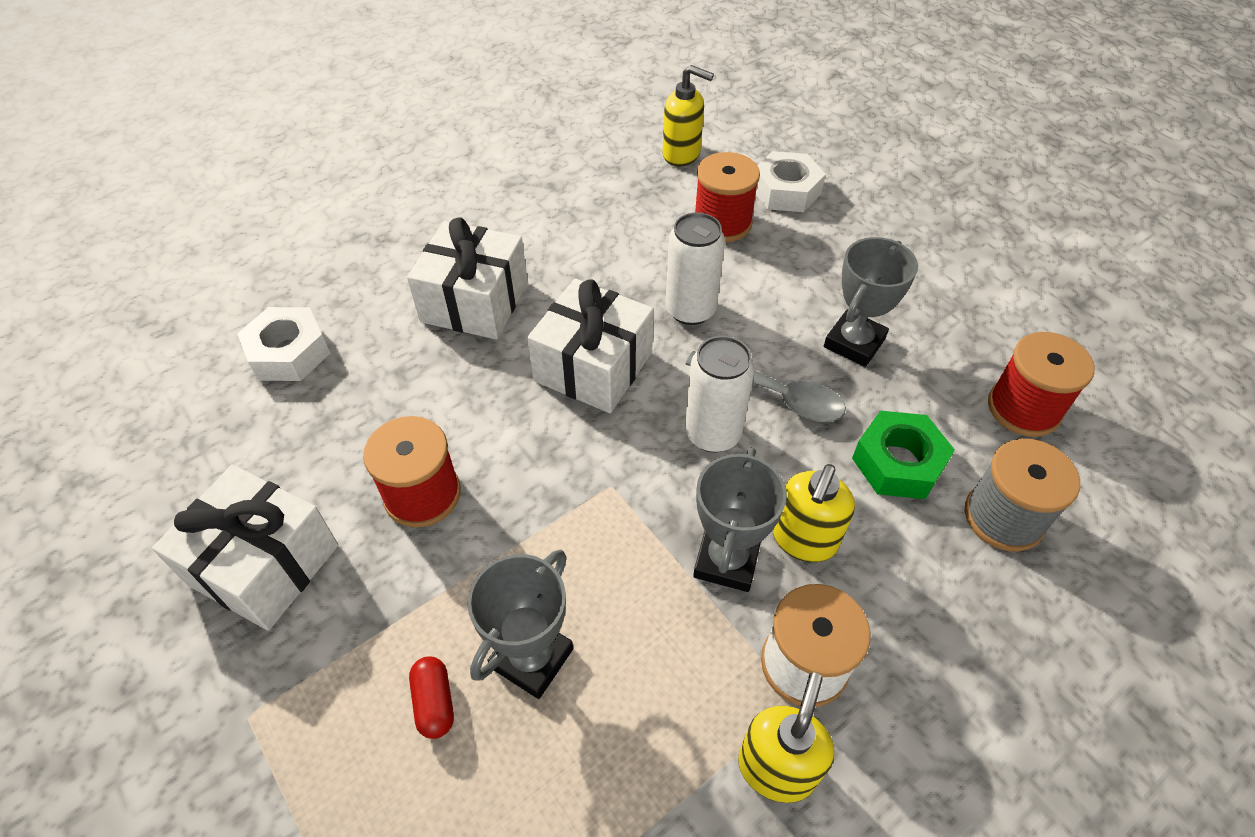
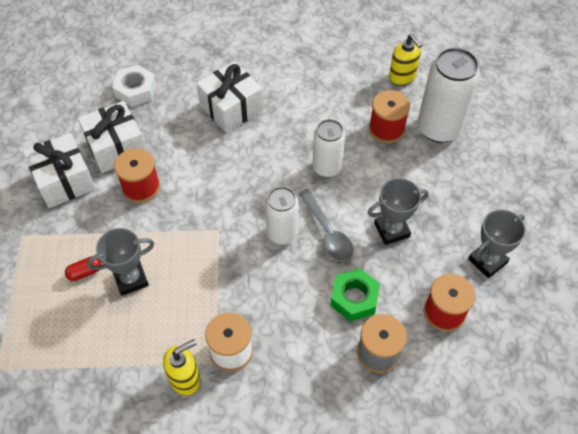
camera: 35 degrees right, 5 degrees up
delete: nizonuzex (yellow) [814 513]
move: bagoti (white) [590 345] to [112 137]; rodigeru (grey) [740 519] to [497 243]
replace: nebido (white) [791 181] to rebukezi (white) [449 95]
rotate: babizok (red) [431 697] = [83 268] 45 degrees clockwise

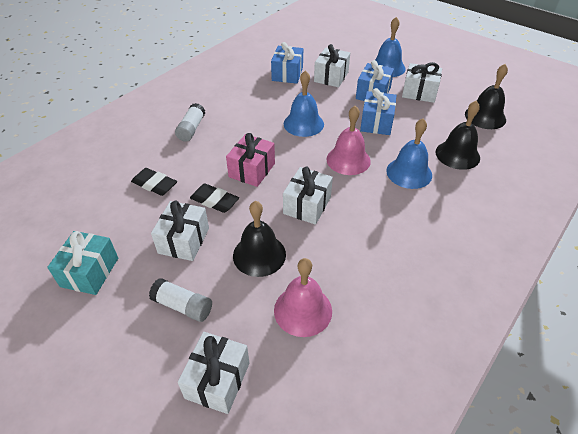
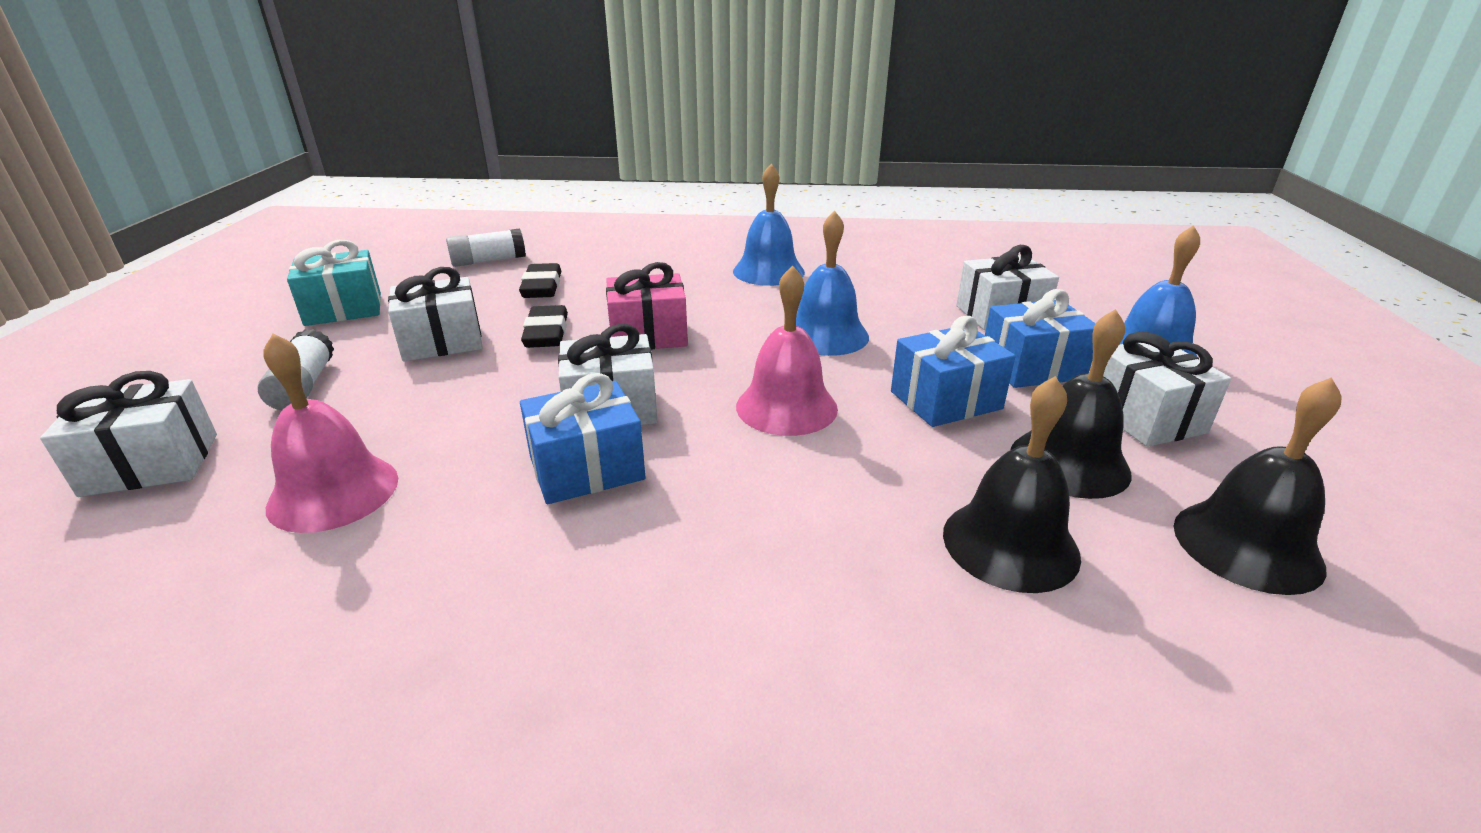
camera: 55 degrees right, 15 degrees down
move: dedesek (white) [190 122] to [486 247]; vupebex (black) [259 239] to [1071 404]; bagoti (blue) [287 63] to [583 438]; vupebex (blue) [409 153] to [769 225]

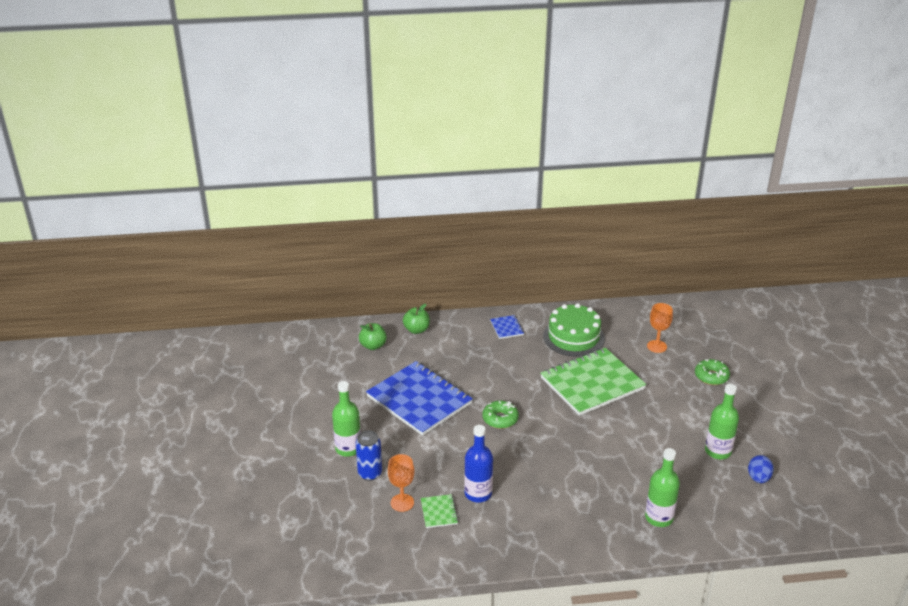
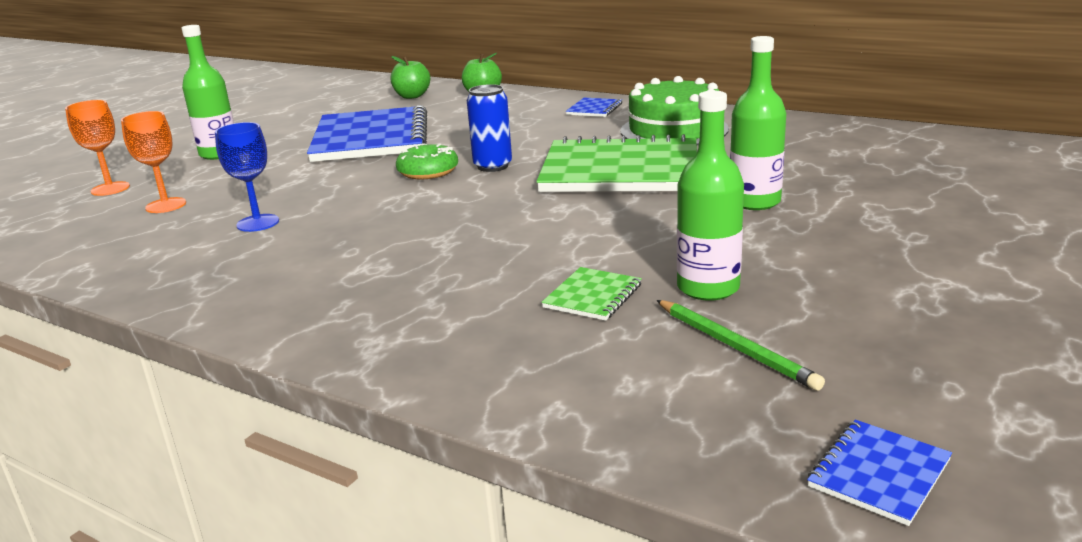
camera: 40 degrees right, 10 degrees down
delete: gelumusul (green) [712 372]
insert: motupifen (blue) [879 473]
move: rebukezi (blue) [369 456] to [489 128]; motupifen (green) [439 511] to [591 294]; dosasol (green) [662 487] to [758 123]; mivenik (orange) [660 328] to [97 148]
replace: dosasol (blue) [478 464] to mivenik (blue) [247 177]; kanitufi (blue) [761 469] to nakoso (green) [740 345]

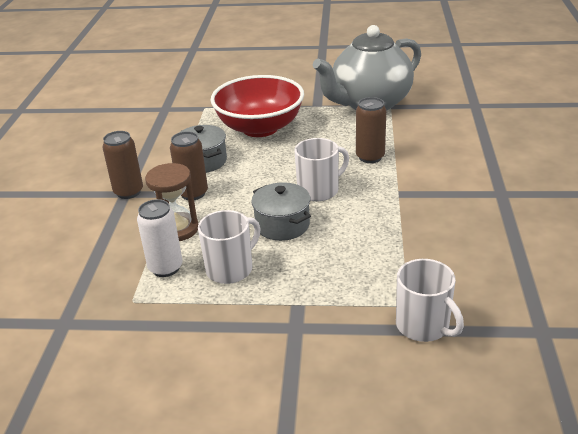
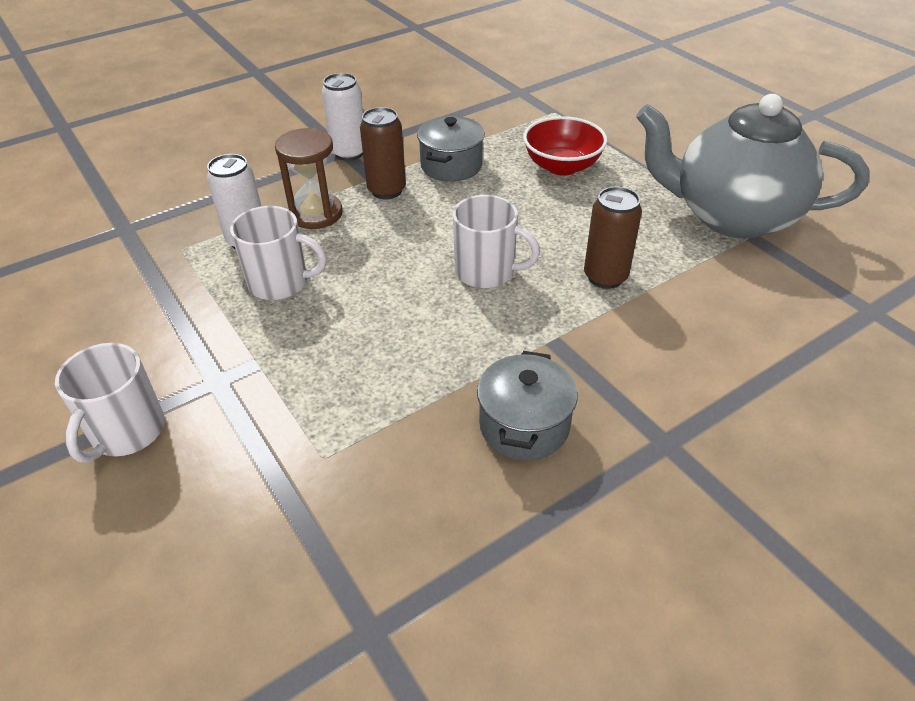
camera: 50 degrees right, 10 degrees up
move: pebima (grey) [281 211] to [527 405]; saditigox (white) [430 300] to [110 402]
recolor: rebukezi (brown) [122 165] to rebukezi (white) [342 117]
resize: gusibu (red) [257 106] = [565 146] x0.63

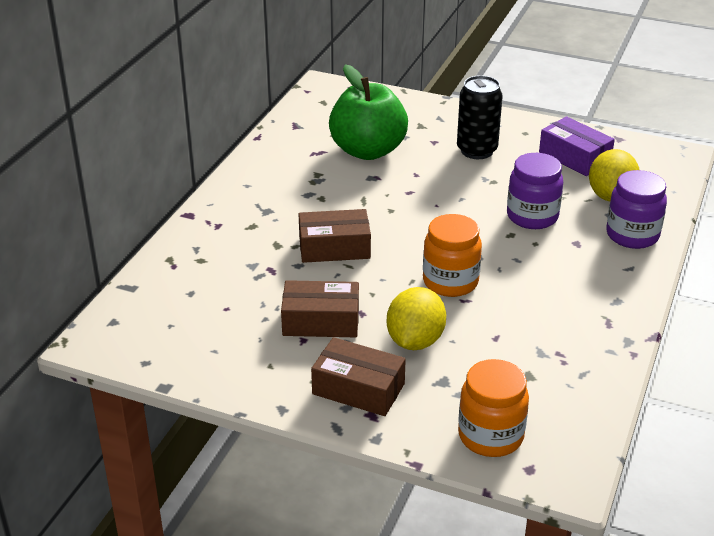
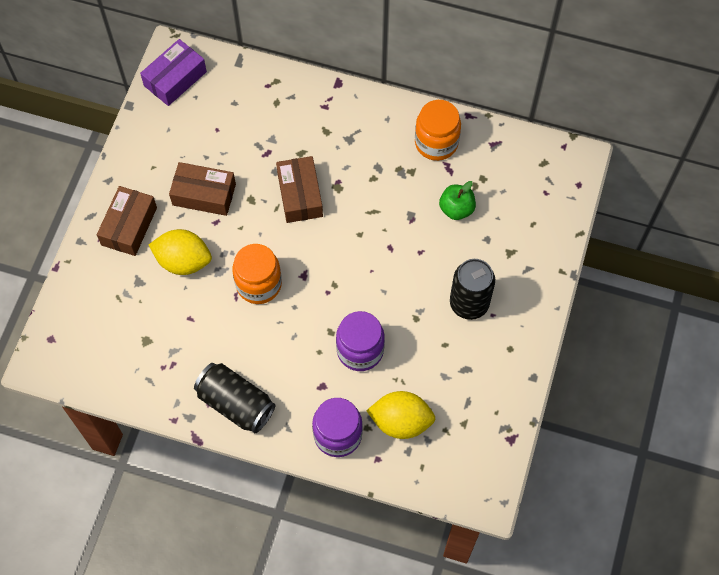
camera: 85 degrees right, 30 degrees up
insert: rebukezi (black) [234 398]
move: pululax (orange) [493 408] to [438 130]; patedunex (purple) [577 146] to [173 72]
rotate: patedunex (brown) [320 308] = [202 189] 75 degrees counterclockwise
resize: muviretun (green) [368 112] = [457 200] x0.50

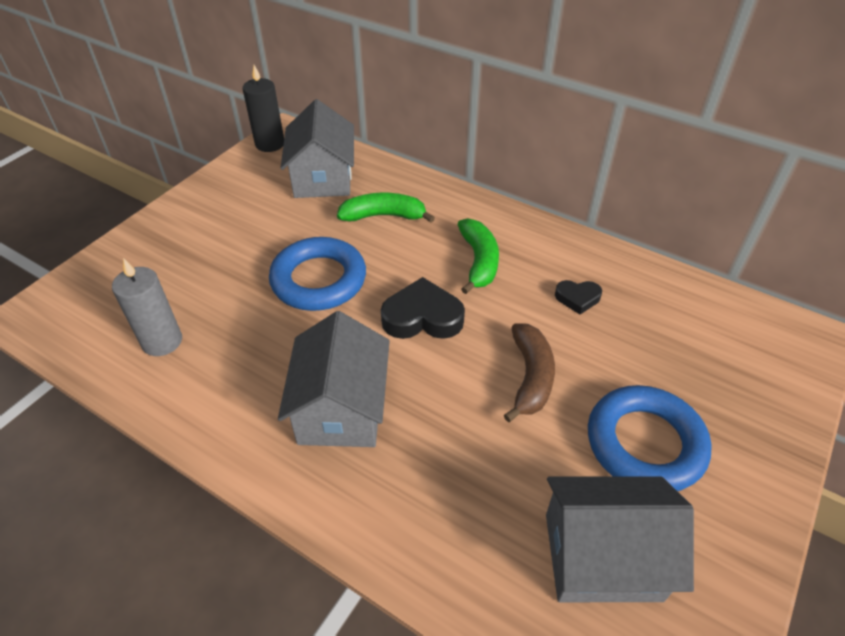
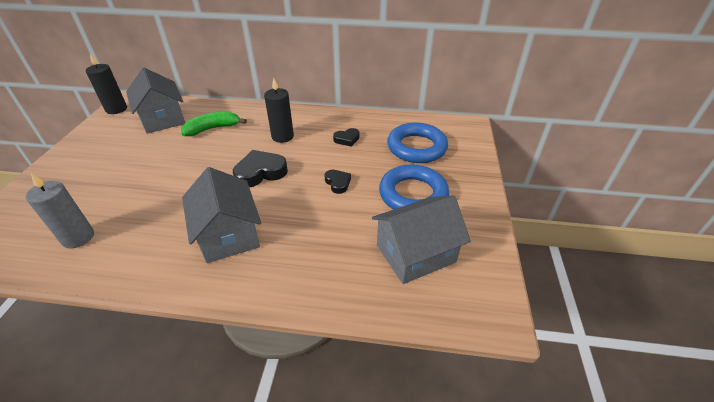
camera: 25 degrees left, 5 degrees down
move: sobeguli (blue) [317 274] to [417 143]
replace: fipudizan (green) [478 256] to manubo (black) [279 110]; fipudizan (brown) [529 372] to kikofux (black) [337 182]

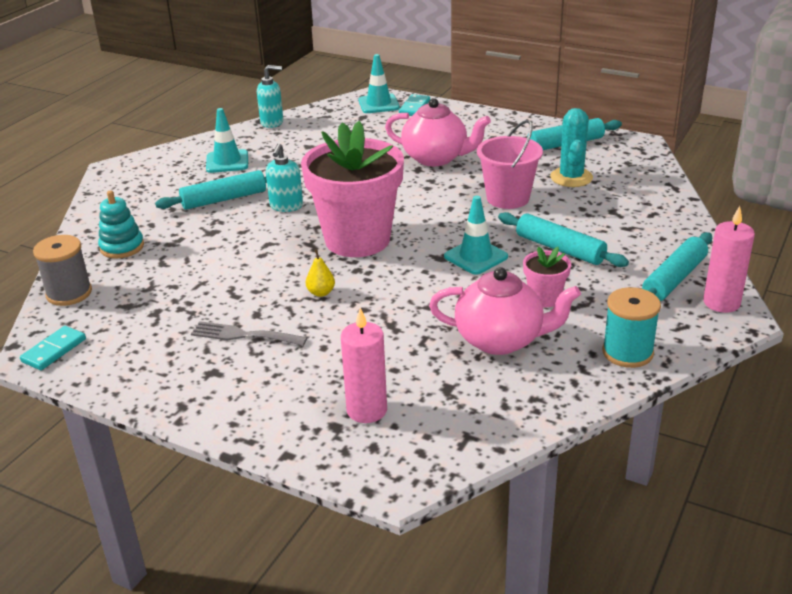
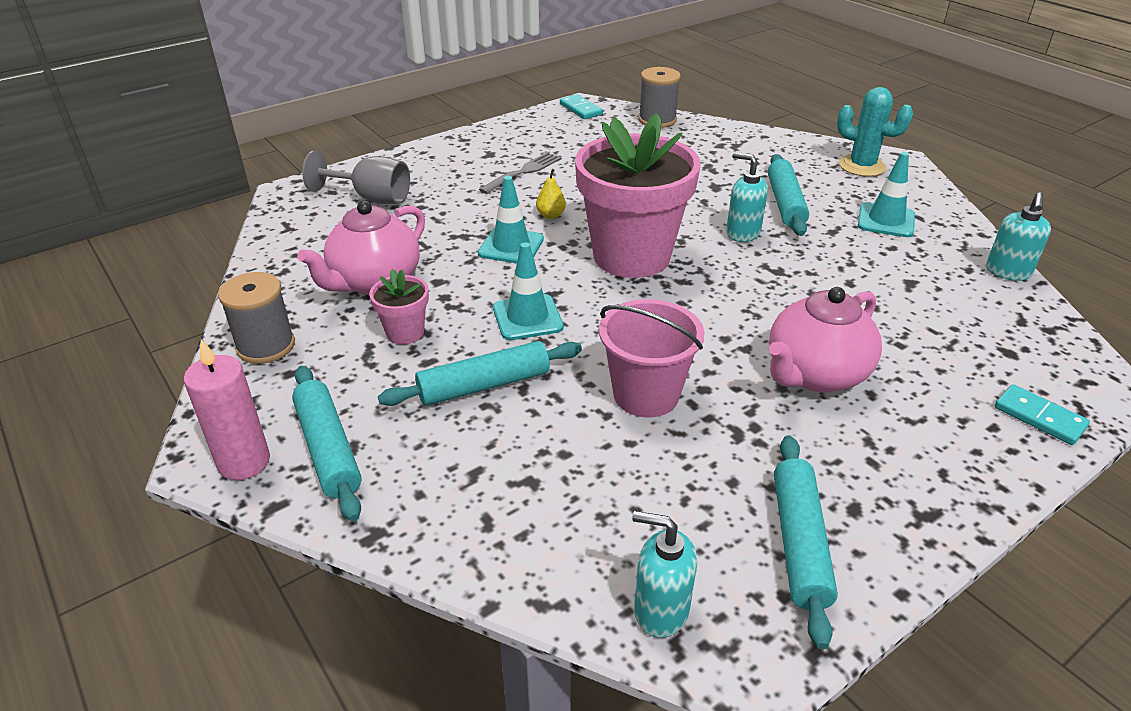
camera: 115 degrees right, 5 degrees up
delete: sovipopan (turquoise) [121 224]
insert: nizonuzex (turquoise) [664 574]
move: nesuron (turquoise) [379 83] to [511 219]; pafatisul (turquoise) [571 147] to [875 132]
replace: manubo (pink) [364 365] to mivenik (grey) [356 177]
recolor: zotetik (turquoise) [631 327] to zotetik (grey) [256 318]

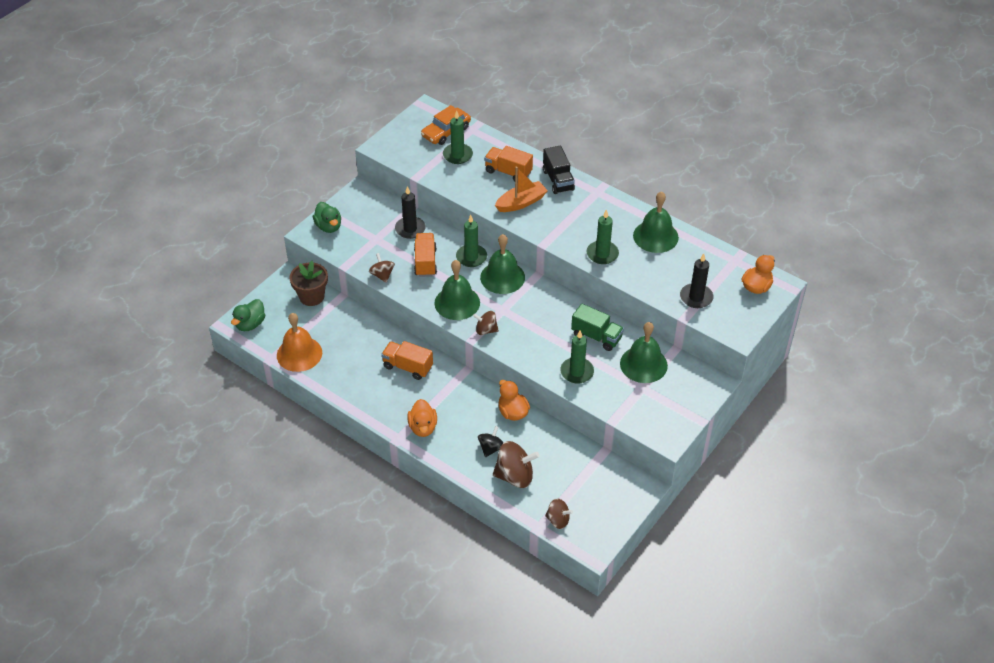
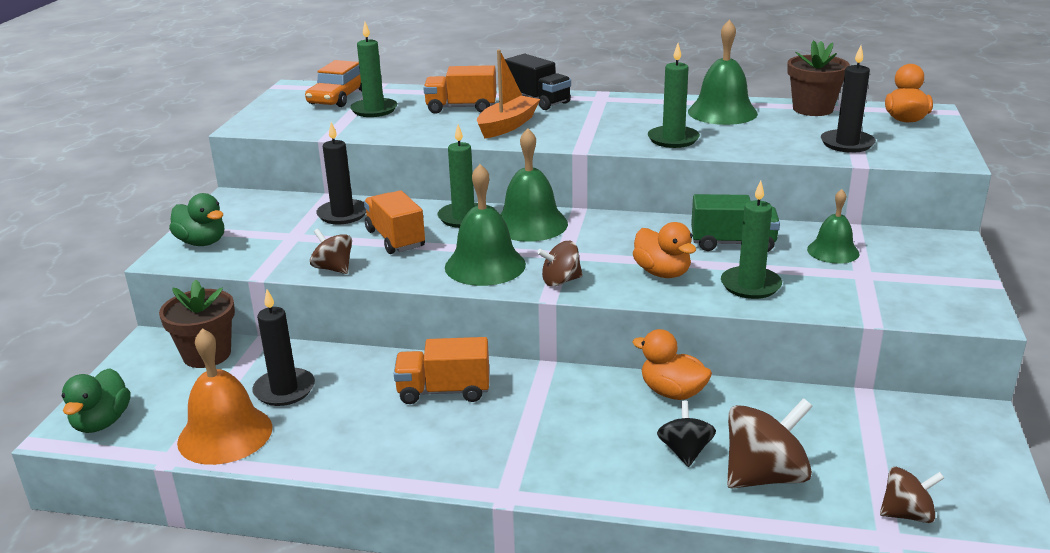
camera: 25 degrees left, 20 degrees down
insert: manubo (black) [283 348]; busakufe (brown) [818 78]
move: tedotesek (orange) [422 418] to [664 250]
resize: vupebex (green) [644 352] = [833 226] x0.63

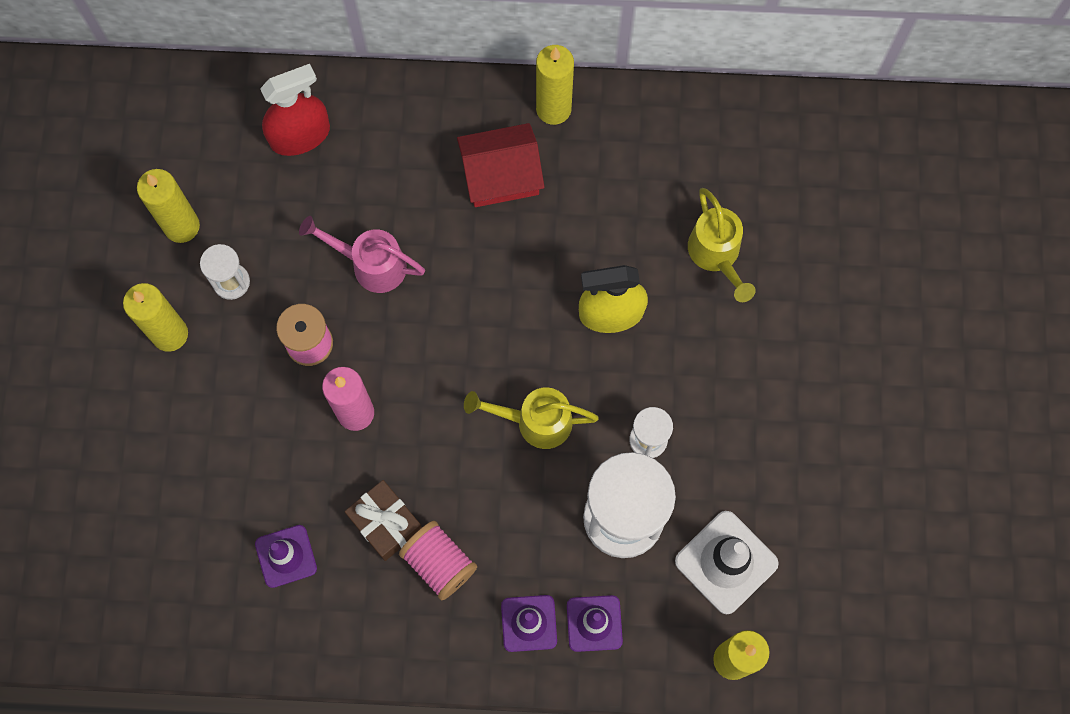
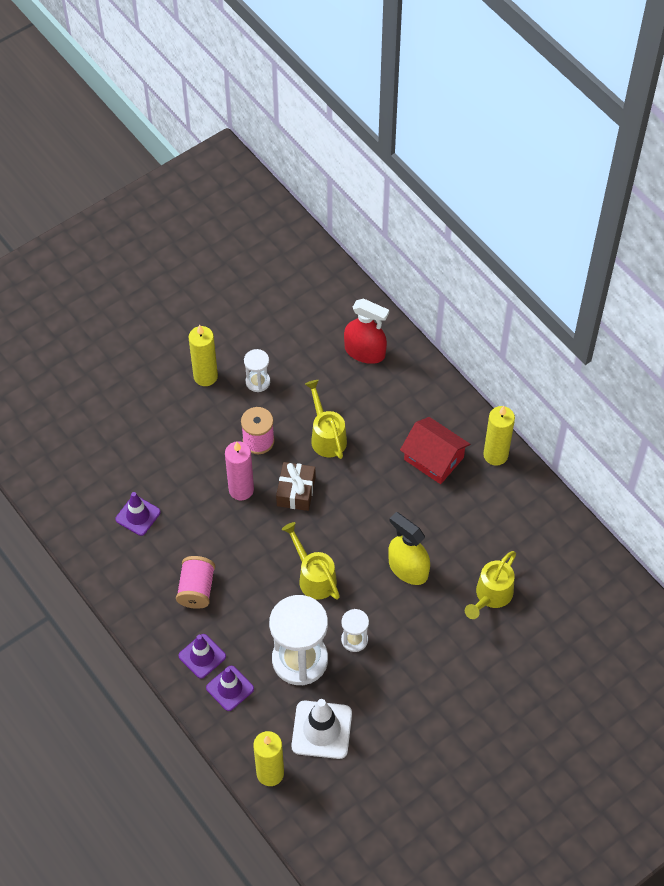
camera: 50 degrees right, 15 degrees down
delete: manubo (yellow) [168 206]
move: bagoti (brown) [383 520] to [296 486]
recolor: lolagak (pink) [362 254] to lolagak (yellow) [326 419]

